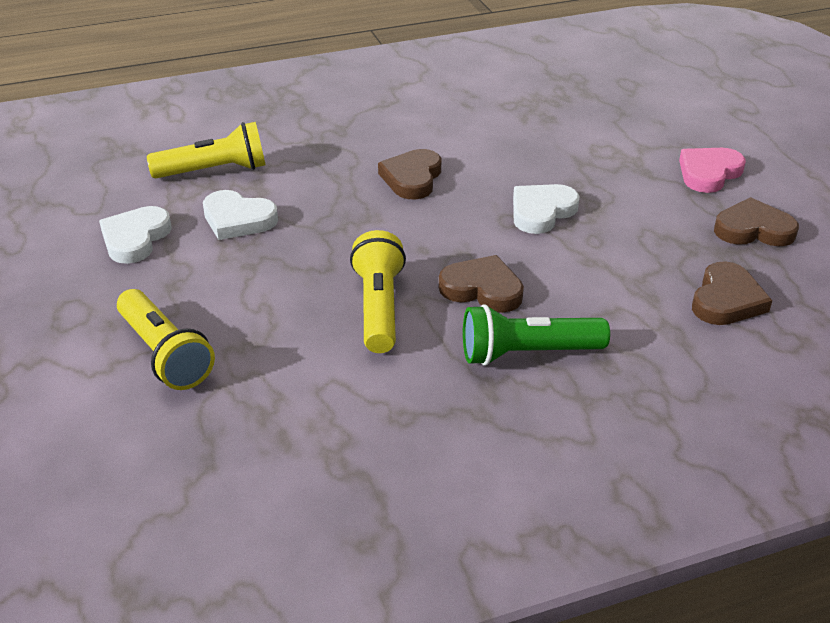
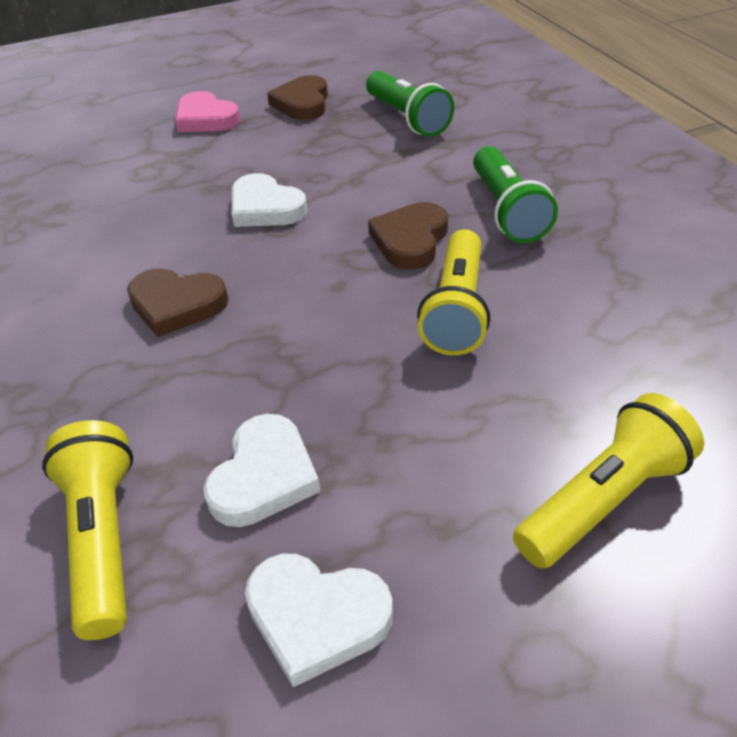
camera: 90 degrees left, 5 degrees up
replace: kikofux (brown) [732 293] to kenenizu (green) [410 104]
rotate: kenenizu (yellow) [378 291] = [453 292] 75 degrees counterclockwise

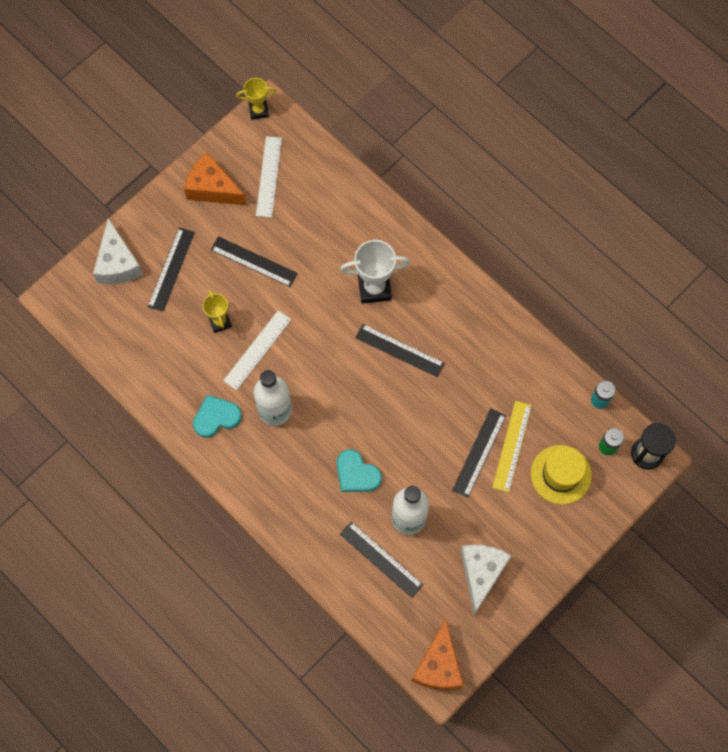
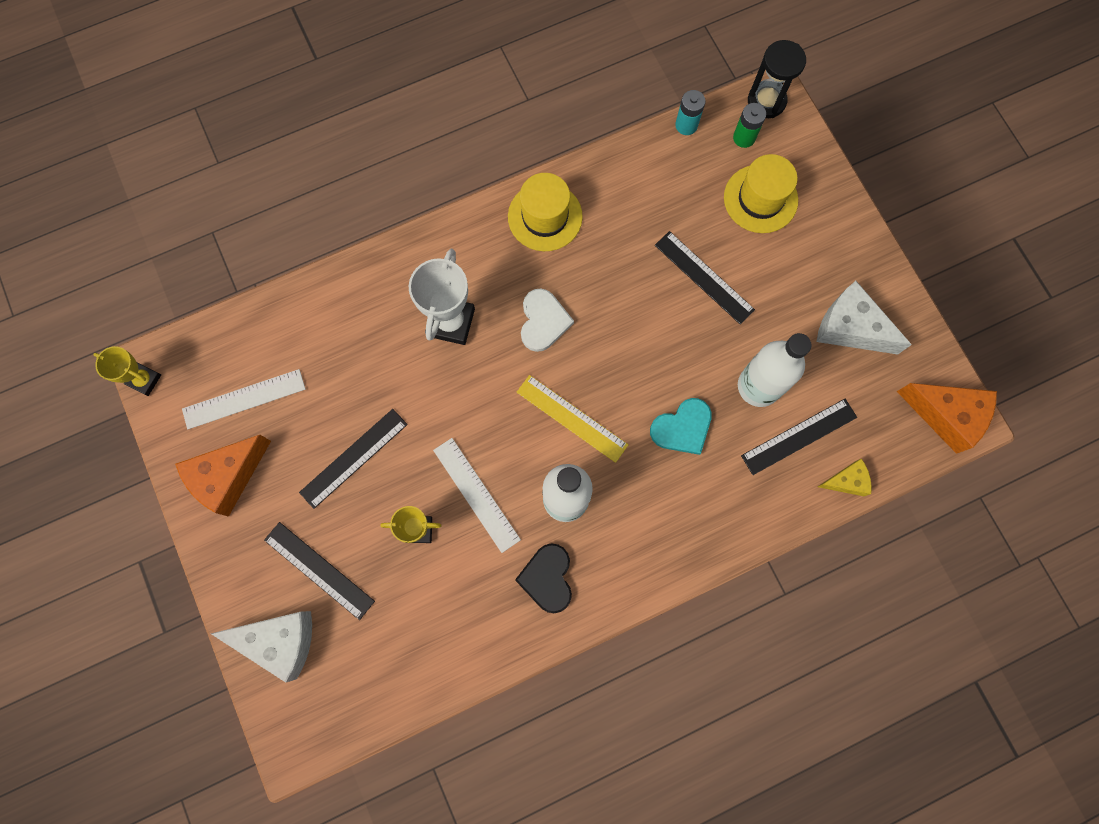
camera: 70 degrees left, 5 degrees up
insert: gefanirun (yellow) [545 212]; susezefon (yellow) [844 477]
move: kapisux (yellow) [512 446] to [572 419]
replace: kapisux (black) [400 350] to kikofux (white) [547 320]
recolor: kikofux (turquoise) [217 416] to kikofux (black) [543 578]
rotate: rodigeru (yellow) [256 99] = [127 371] 75 degrees counterclockwise; kapisux (white) [269 177] = [244 399] 45 degrees counterclockwise

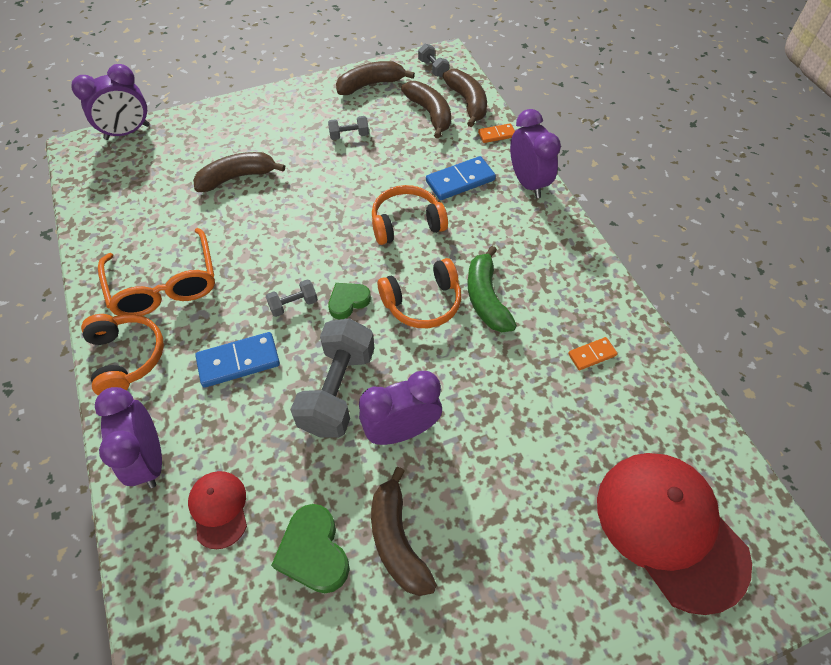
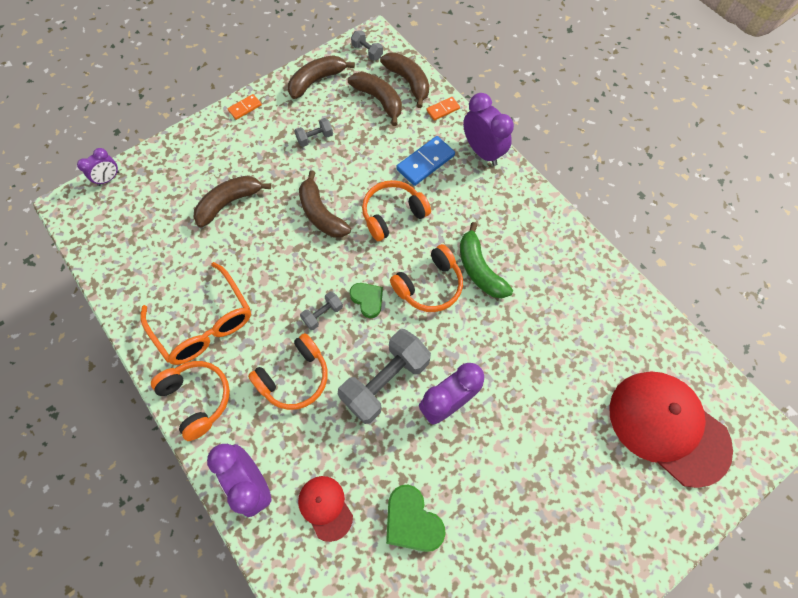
camera: 15 degrees left, 10 degrees up
move: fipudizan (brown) [404 531] to [325 204]; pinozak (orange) [592 353] to [245 107]
replace: pinozak (blue) [237 360] to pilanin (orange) [288 371]
rotate: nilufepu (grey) [332 378] = [384 376] 45 degrees clockwise; kikofux (green) [349 301] = [366 300] 105 degrees clockwise
resize: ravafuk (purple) [111 102] = [98 167] x0.57

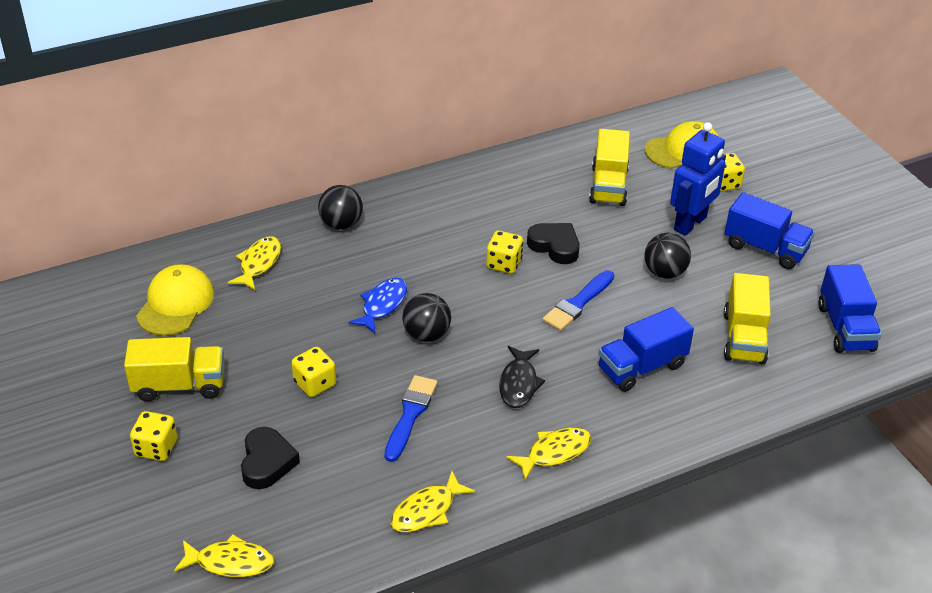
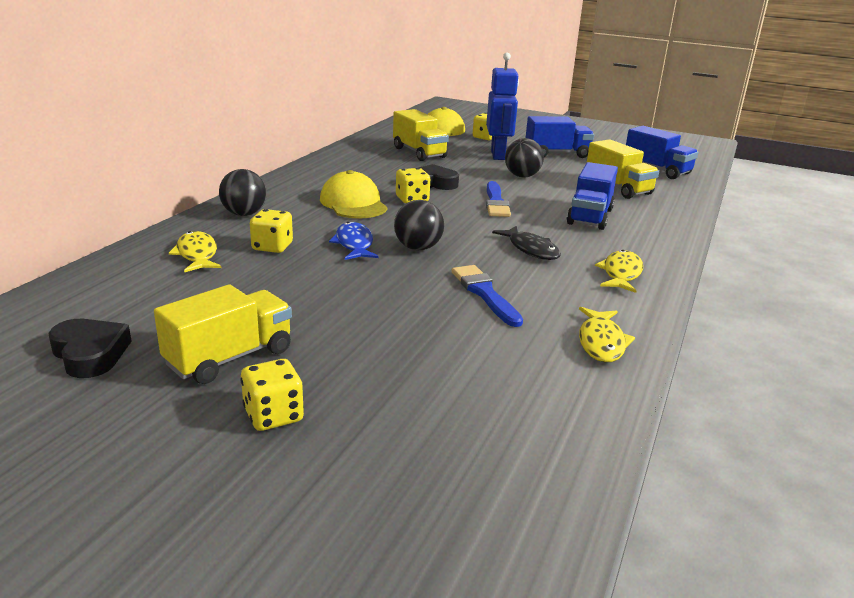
camera: 40 degrees left, 15 degrees down
delete: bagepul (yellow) [224 555]
move: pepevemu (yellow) [175 300] to [354 194]; kikofux (black) [270 458] to [90 348]; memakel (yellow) [313 372] to [271 231]

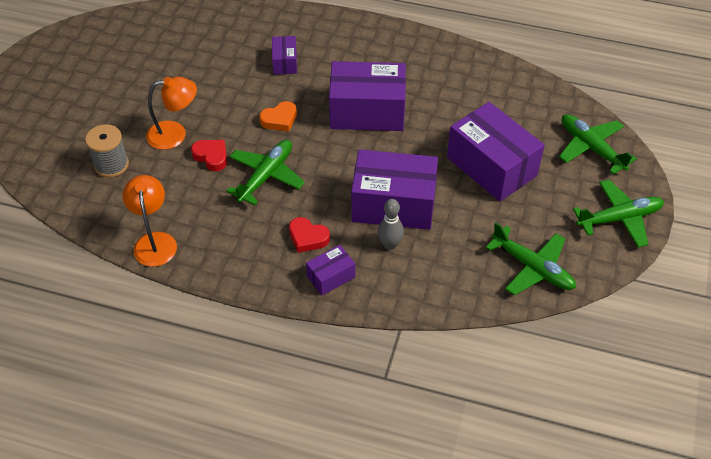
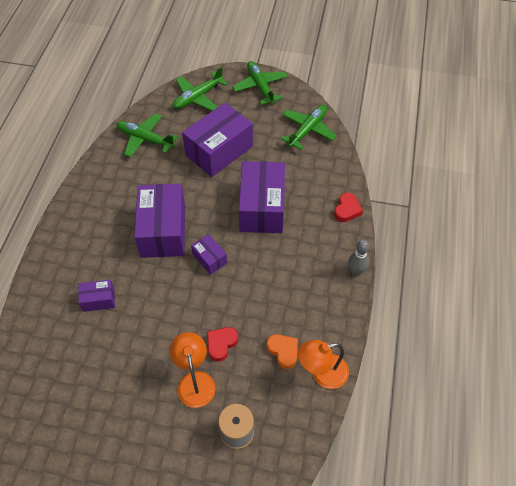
camera: 95 degrees left, 5 degrees up
move: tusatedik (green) [265 172] to [147 135]; kikofux (orange) [278 116] to [282 351]; kikofux (red) [309 235] to [348 207]; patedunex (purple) [330 270] to [209 254]; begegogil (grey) [391 224] to [358 257]

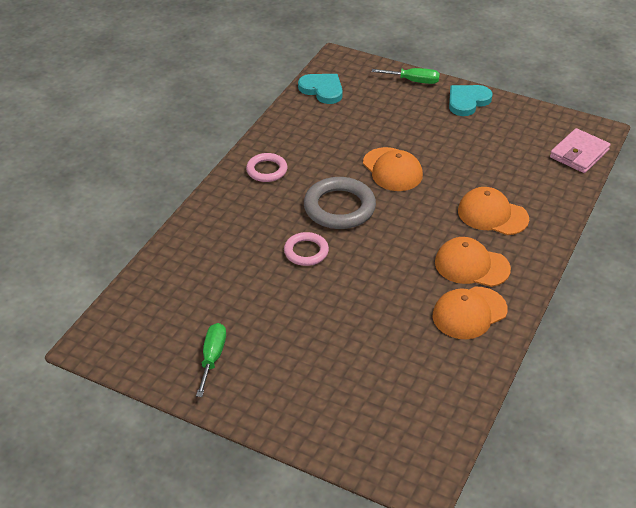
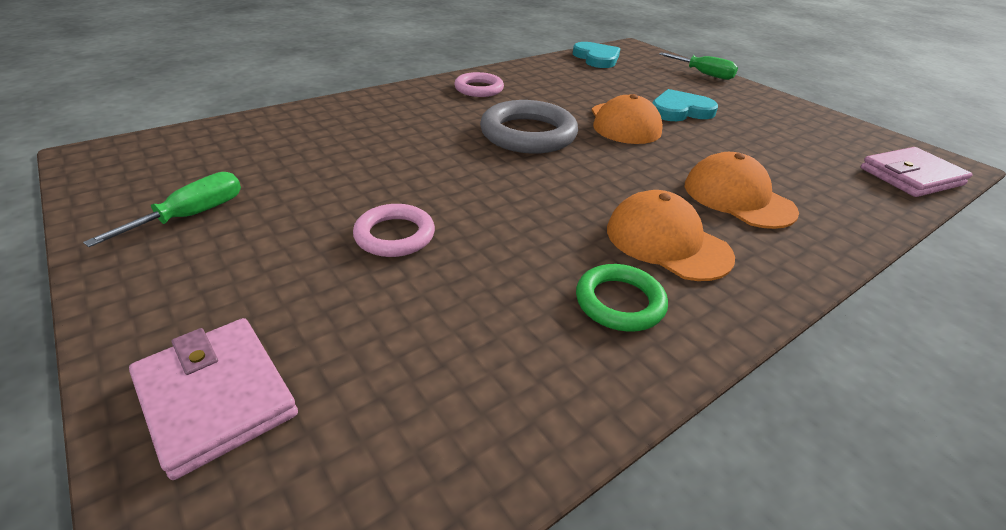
camera: 25 degrees right, 5 degrees down
insert: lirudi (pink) [213 399]
move: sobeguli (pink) [306 249] to [394 230]; kikofux (turquoise) [471 100] to [685 105]
replace: pepevemu (orange) [470 313] to sobeguli (green) [622 298]

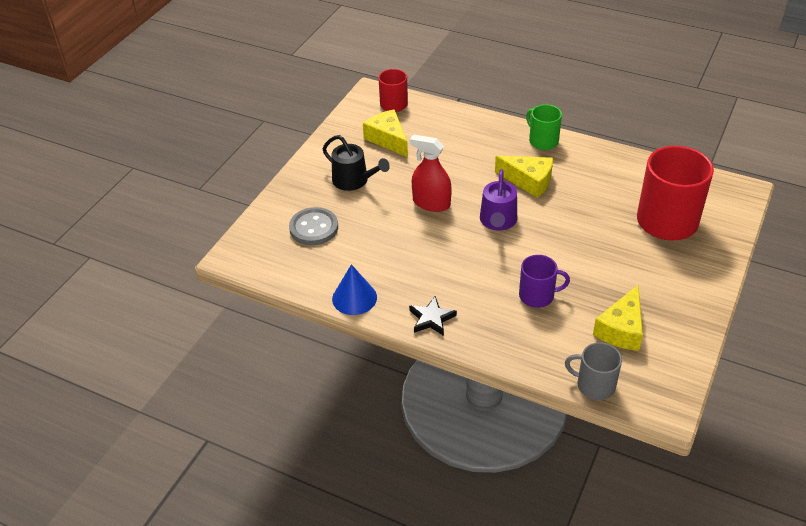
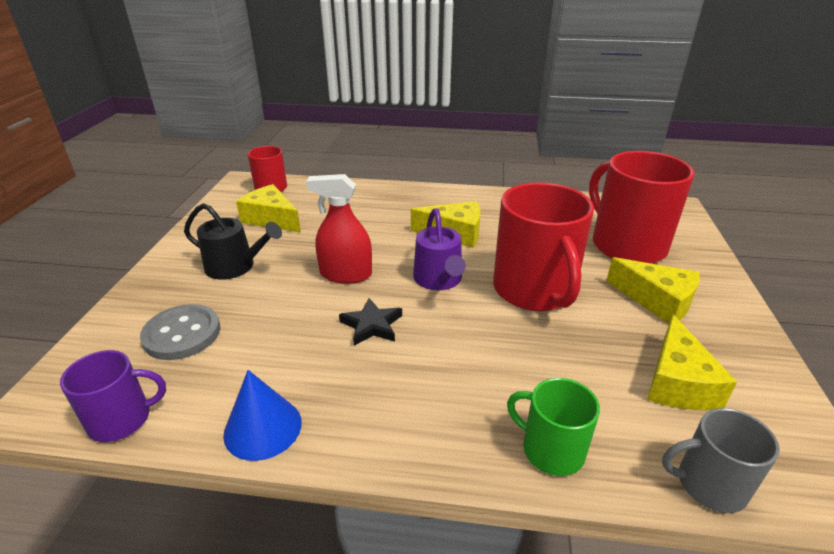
camera: 20 degrees left, 10 degrees down
insert: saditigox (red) [543 246]; susezefon (yellow) [653 290]
move: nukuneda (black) [433 316] to [370 322]; saditigox (purple) [544 281] to [113 396]; saditigox (green) [544 127] to [553 427]

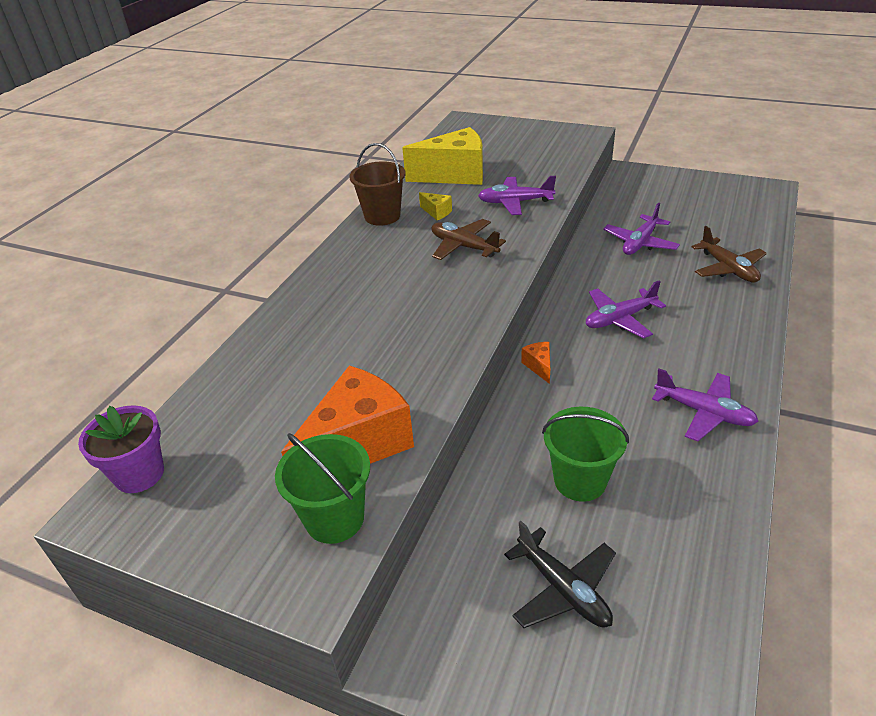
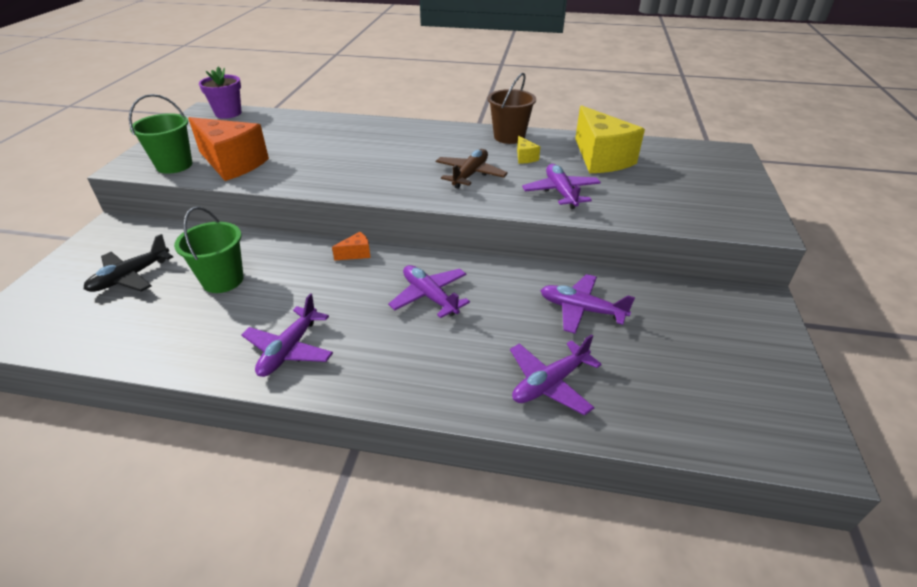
camera: 75 degrees right, 0 degrees up
recolor: tusatedik (brown) [729 254] to tusatedik (purple) [556 374]
rotate: susezefon (yellow) [435 206] = [528 150] 45 degrees counterclockwise

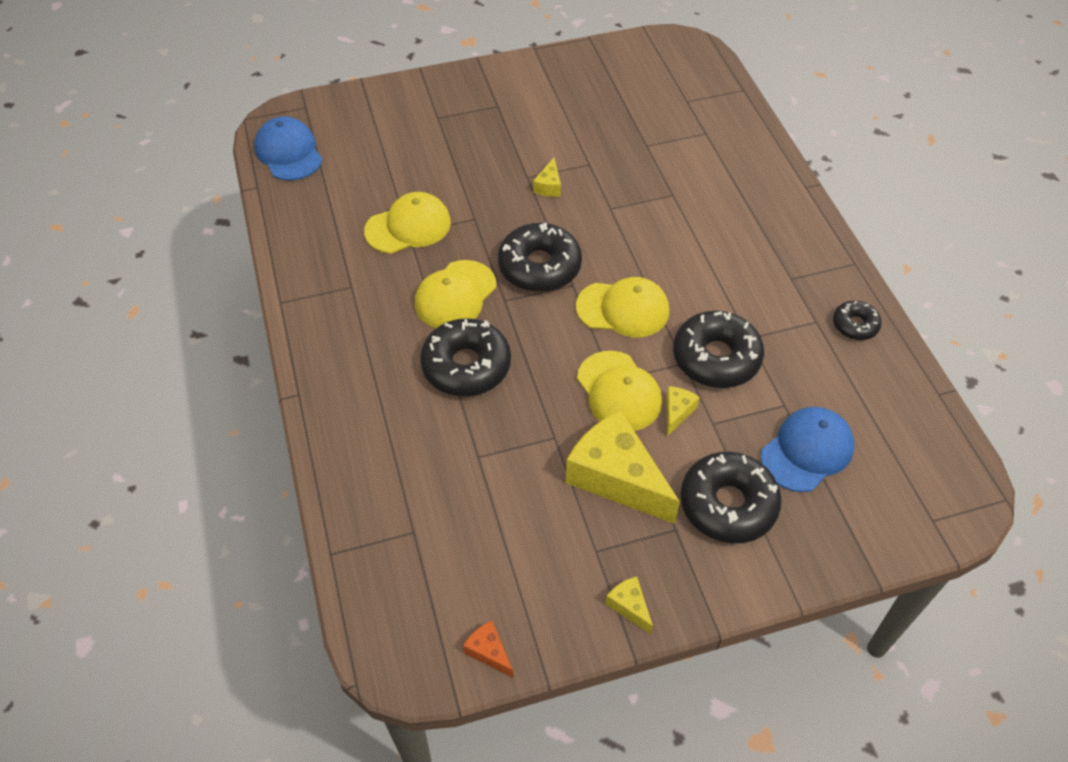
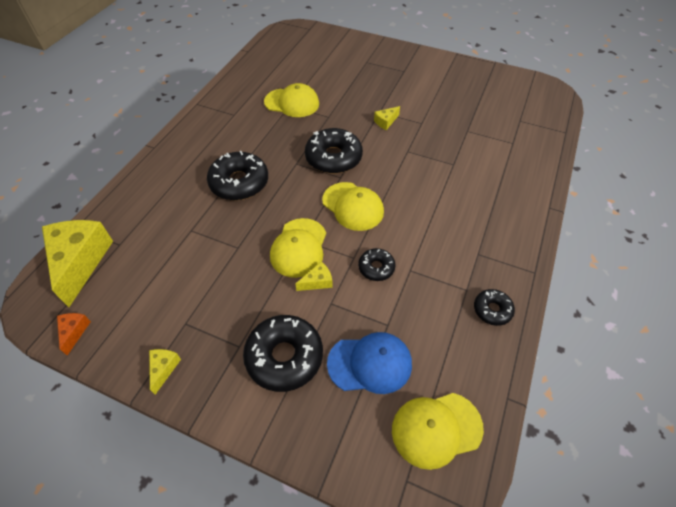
camera: 40 degrees right, 0 degrees up
delete: pepevemu (blue) [288 149]
move: pepevemu (yellow) [455 294] to [438 431]; susezefon (yellow) [623 467] to [77 263]
resize: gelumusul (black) [718 349] = [377 264] x0.54

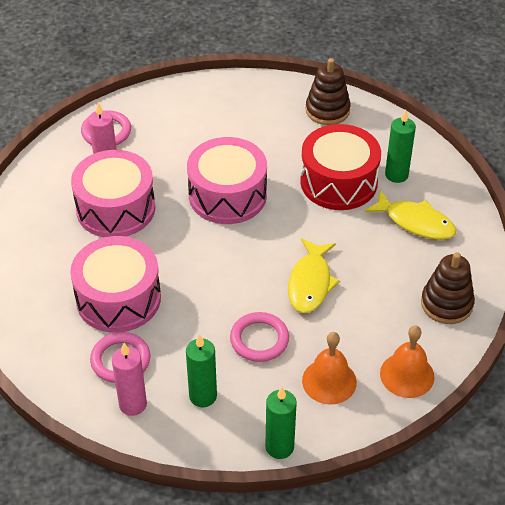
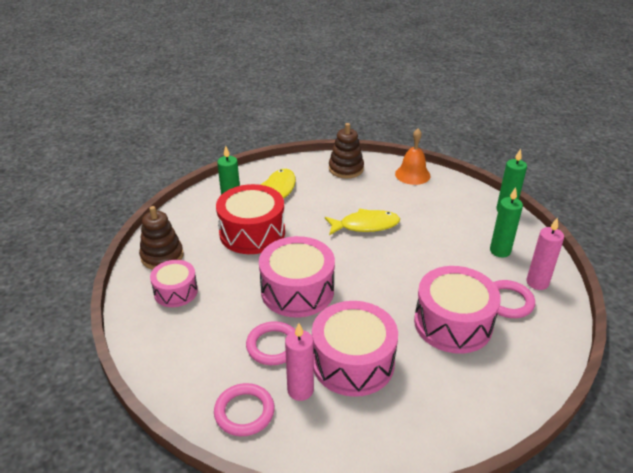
camera: 110 degrees left, 10 degrees down
delete: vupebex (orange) [329 368]
insert: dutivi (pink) [174 283]
move: sobeguli (pink) [259 337] to [270 343]

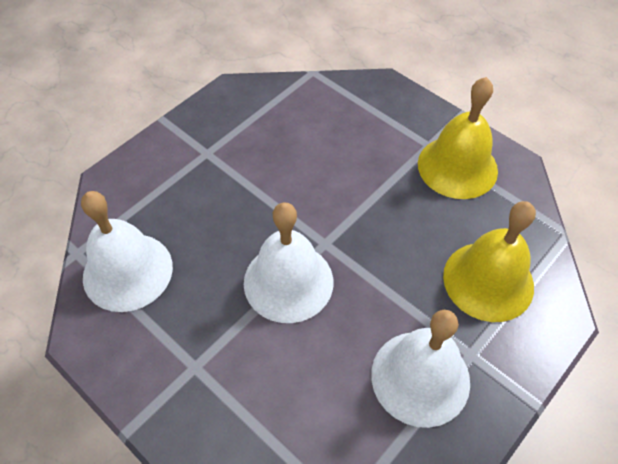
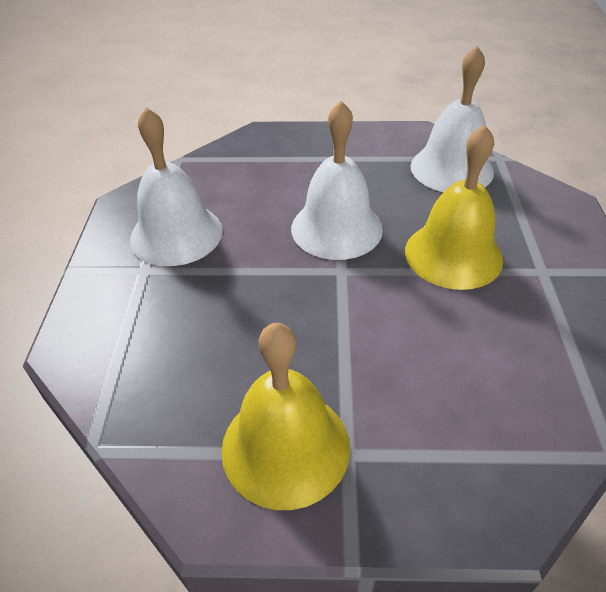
camera: 140 degrees right, 10 degrees down
move: vupebex (yellow) [489 261] to [454 207]

